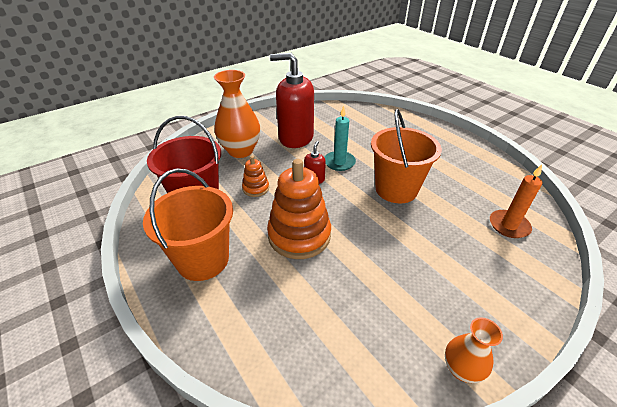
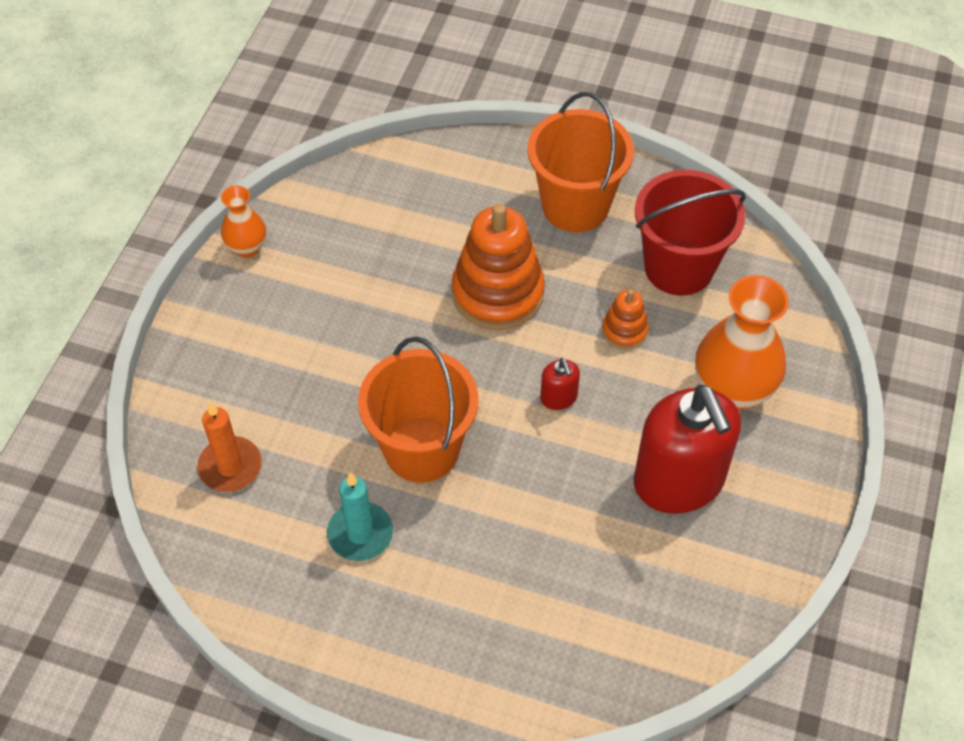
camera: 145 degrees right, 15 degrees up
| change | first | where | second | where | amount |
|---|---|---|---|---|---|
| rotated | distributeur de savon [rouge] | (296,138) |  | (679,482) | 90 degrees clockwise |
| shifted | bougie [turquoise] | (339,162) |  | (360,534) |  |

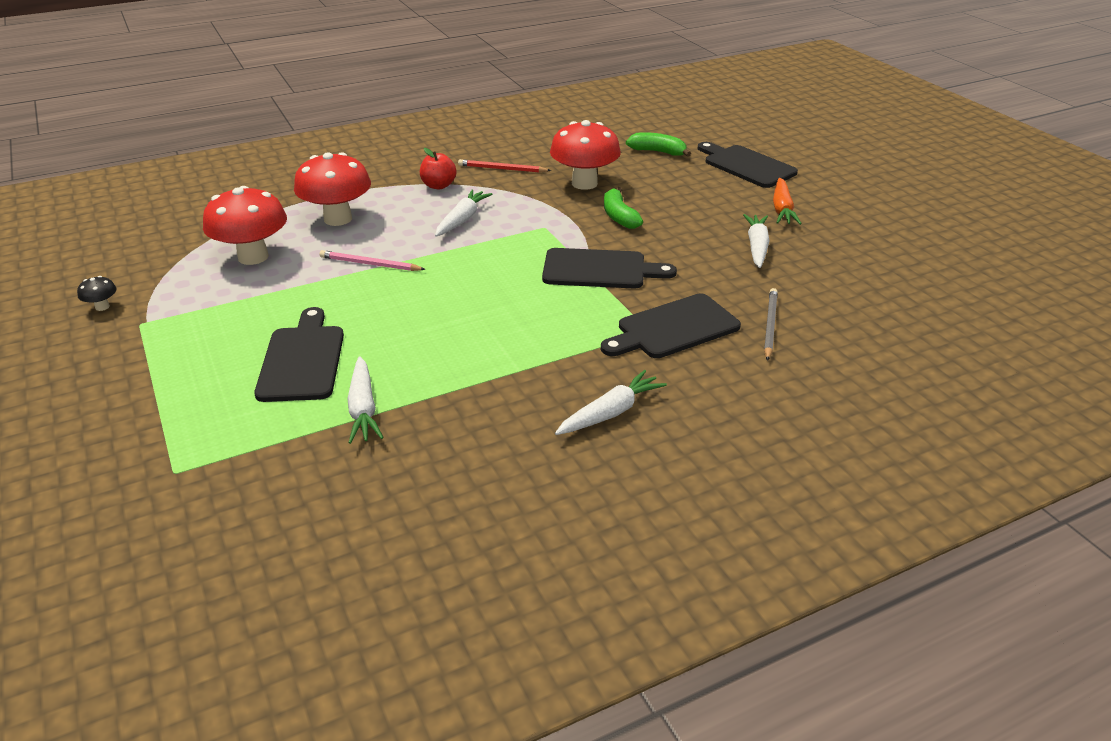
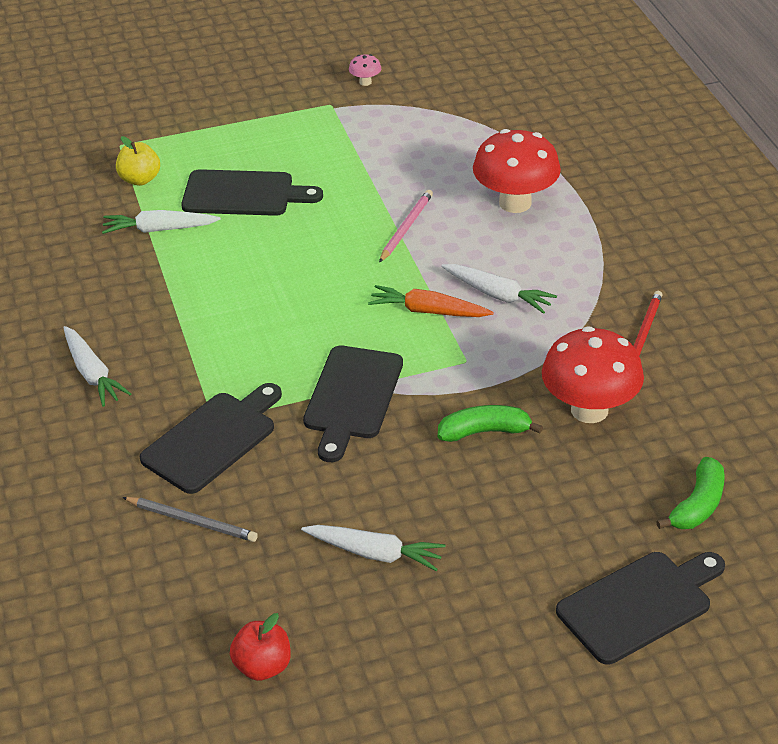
camera: 100 degrees right, 5 degrees up
| change | first | where | second | where | amount |
|---|---|---|---|---|---|
| shifted | pomme [rouge] | (438,186) |  | (262,666) |  |
| shifted | carotte [orange] | (782,209) |  | (428,311) |  |
| gone | champignon [rouge] | (253,257) |  |  |  |
| repainted | champignon [noir] | (102,307) | champignon [rose] | (365,82) |  |
| rotated | planche à découper [noir] | (673,328) |  | (213,439) | 60 degrees clockwise |
| new |  |  | pomme [jaune] | (140,179) |  |

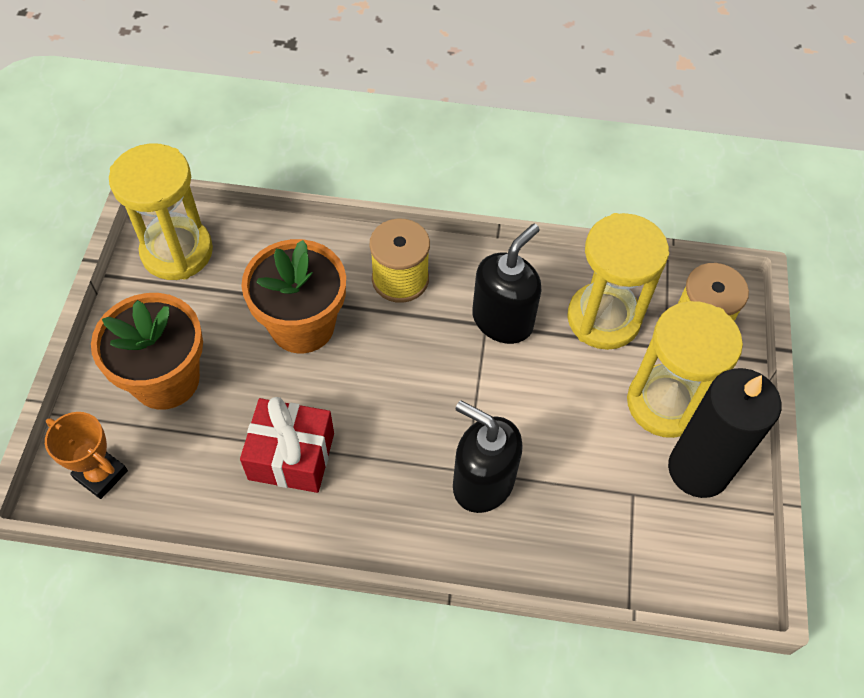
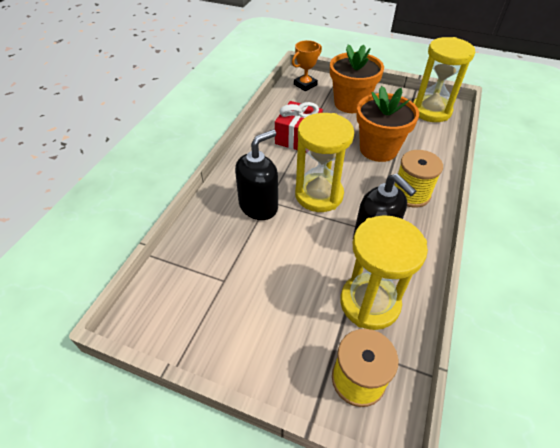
camera: 105 degrees right, 10 degrees down
| change | first | where | second | where | amount |
|---|---|---|---|---|---|
| shifted | sablier [jaune] | (665,403) |  | (319,195) |  |
| gone | bougie [noir] | (698,469) |  |  |  |

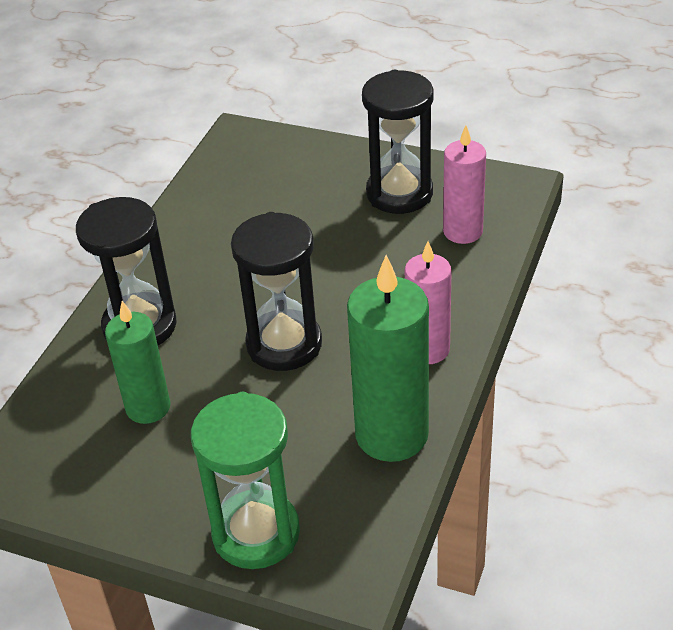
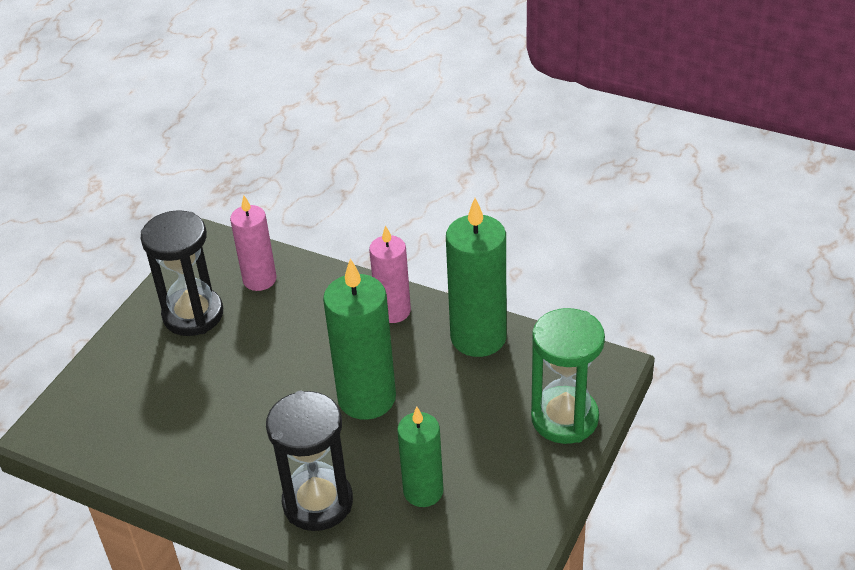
camera: 85 degrees left, 0 degrees up
| change | first | where | second | where | amount |
|---|---|---|---|---|---|
| swapped | sablier [noir] | (284,344) | bougie [vert] | (367,398) |  |

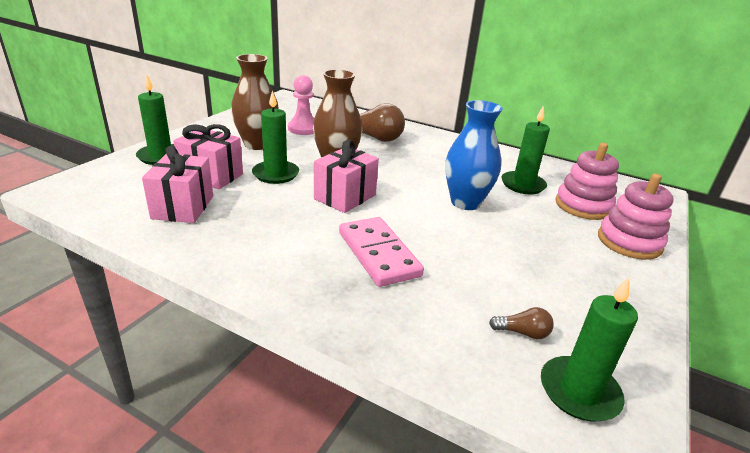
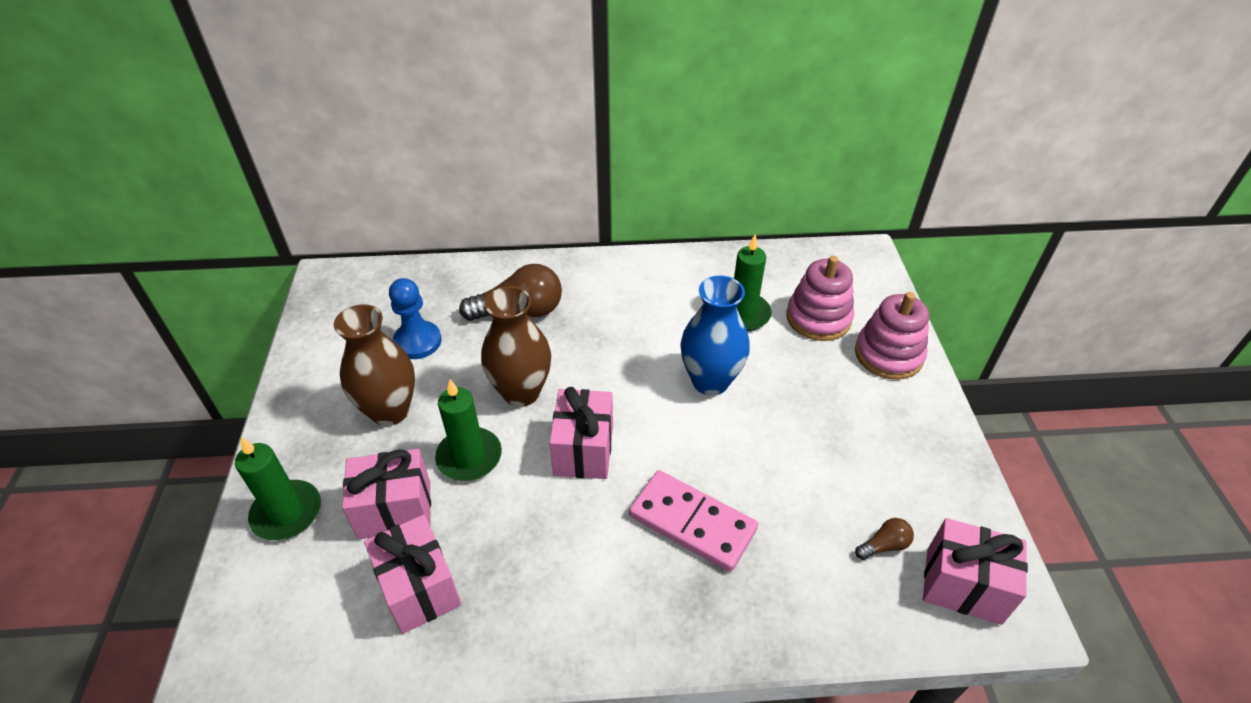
camera: 30 degrees left, 15 degrees up
| change | first | where | second | where | amount |
|---|---|---|---|---|---|
| repainted | pion [rose] | (303,129) | pion [bleu] | (417,342) |  |
| swapped | bougie [vert] | (579,392) | cadeau [rose] | (963,585) |  |

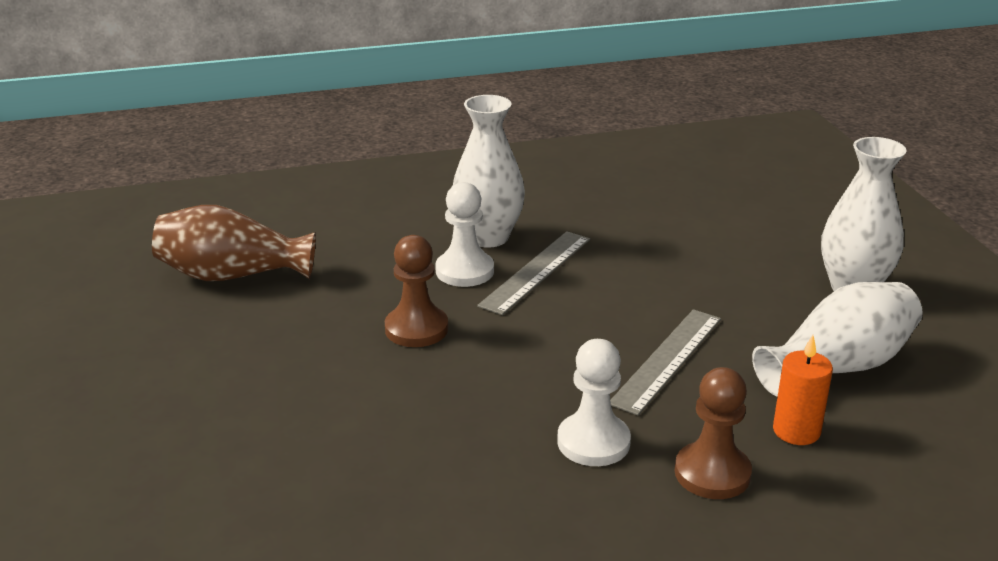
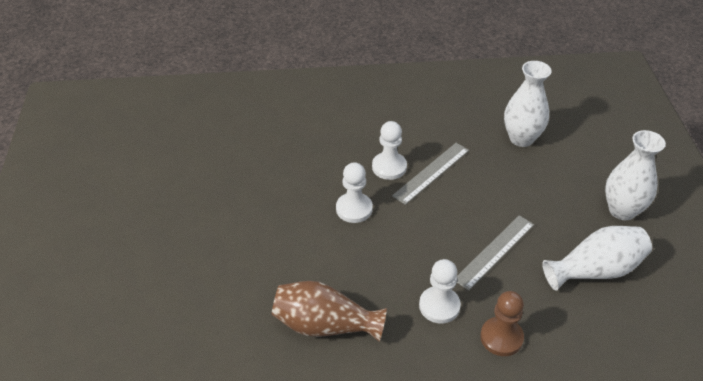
camera: 10 degrees right, 15 degrees up
| change | first | where | second | where | amount |
|---|---|---|---|---|---|
| shifted | vase [blanc] | (488,237) |  | (521,138) |  |
| shifted | vase [marron] | (233,275) |  | (325,325) |  |
| repainted | pion [marron] | (416,329) | pion [blanc] | (354,209) |  |
| gone | bougie [orange] | (796,431) |  |  |  |

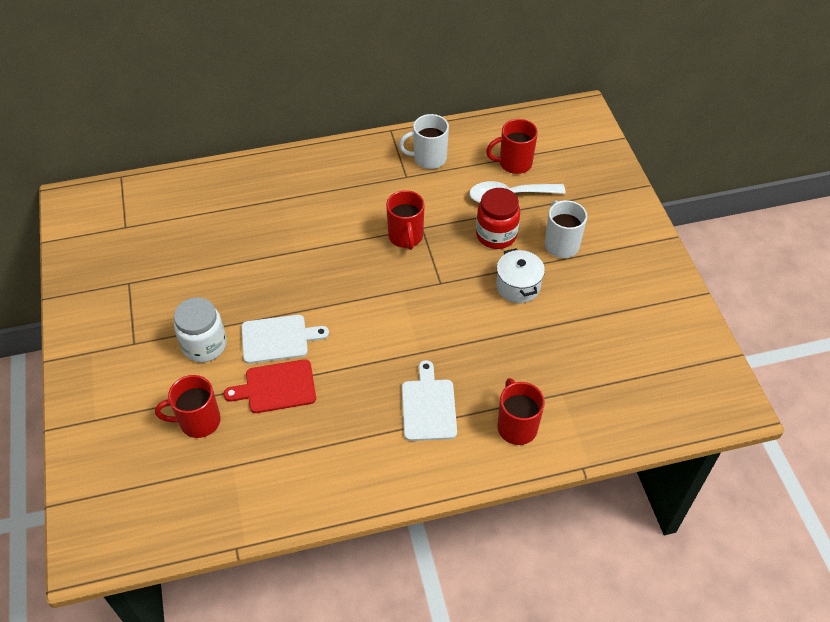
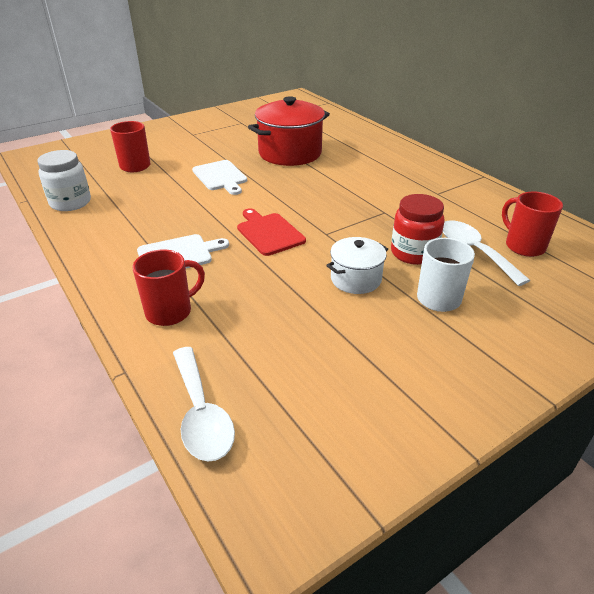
camera: 70 degrees right, 15 degrees down
| change | first | where | second | where | amount |
|---|---|---|---|---|---|
| gone | tasse [blanc] | (428,158) |  |  |  |
| gone | tasse [rouge] | (406,237) |  |  |  |
| shifted | bocal [blanc] | (204,345) |  | (70,202) |  |
| shifted | planche à découper [rouge] | (276,387) |  | (269,233) |  |
| new |  |  | marmite [rouge] | (290,153) |  |
| new |  |  | cuillère [blanc] | (201,414) |  |

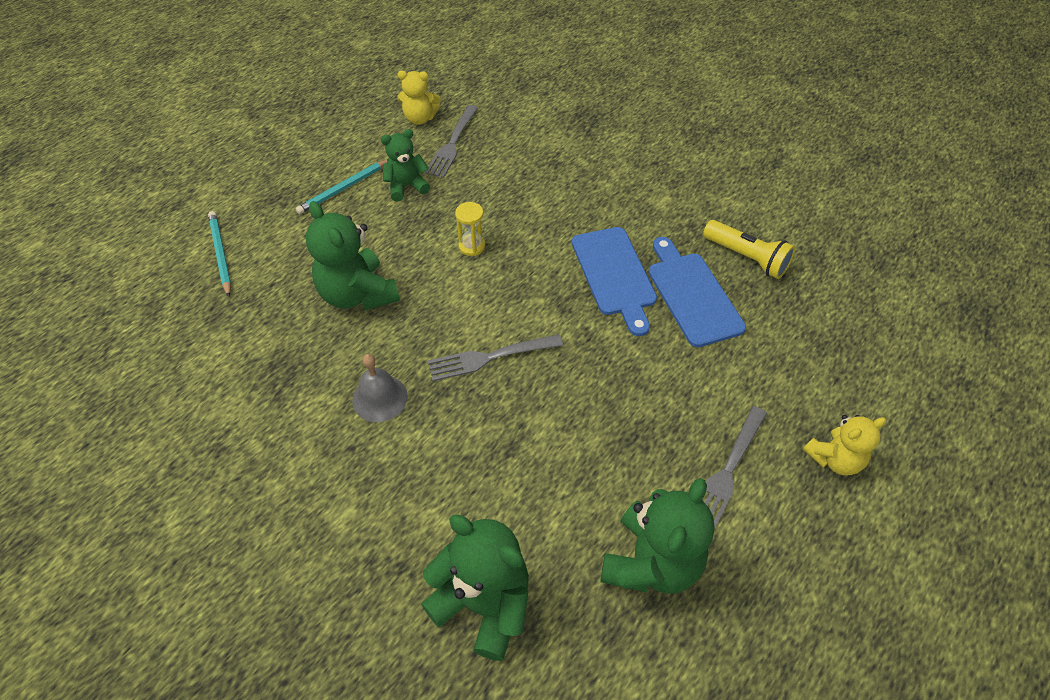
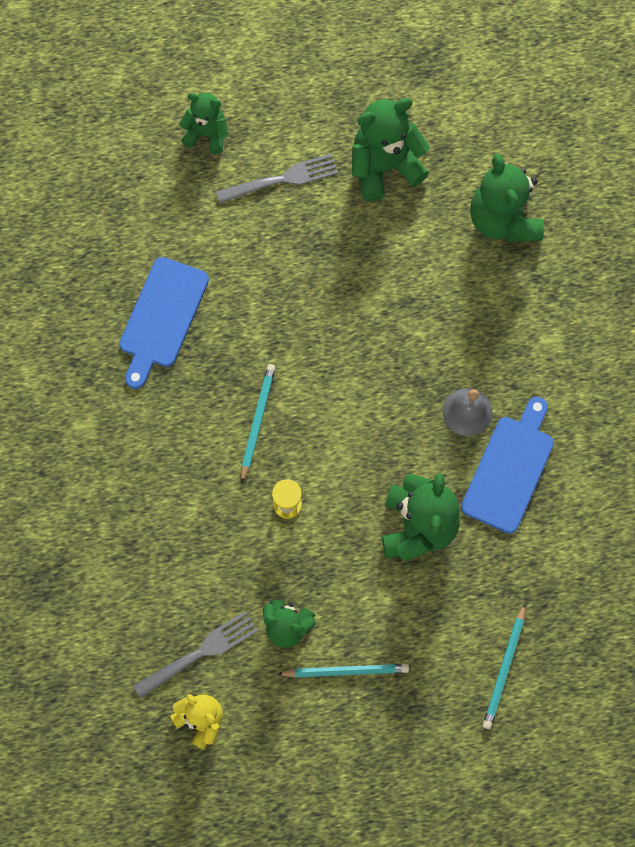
camera: 140 degrees left, 20 degrees up
| change | first | where | second | where | amount |
|---|---|---|---|---|---|
| gone | lampe de poche [jaune] | (747,258) |  |  |  |
| shifted | planche à découper [bleu] | (614,275) |  | (510,469) |  |
| gone | fourchette [gris] | (490,357) |  |  |  |
| repainted | ours en peluche [jaune] | (834,459) | ours en peluche [vert] | (207,134) |  |
| new |  |  | crayon [turquoise] | (257,421) |  |

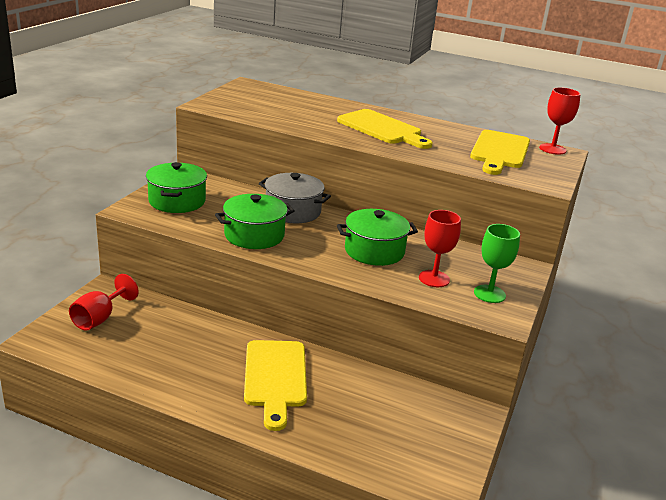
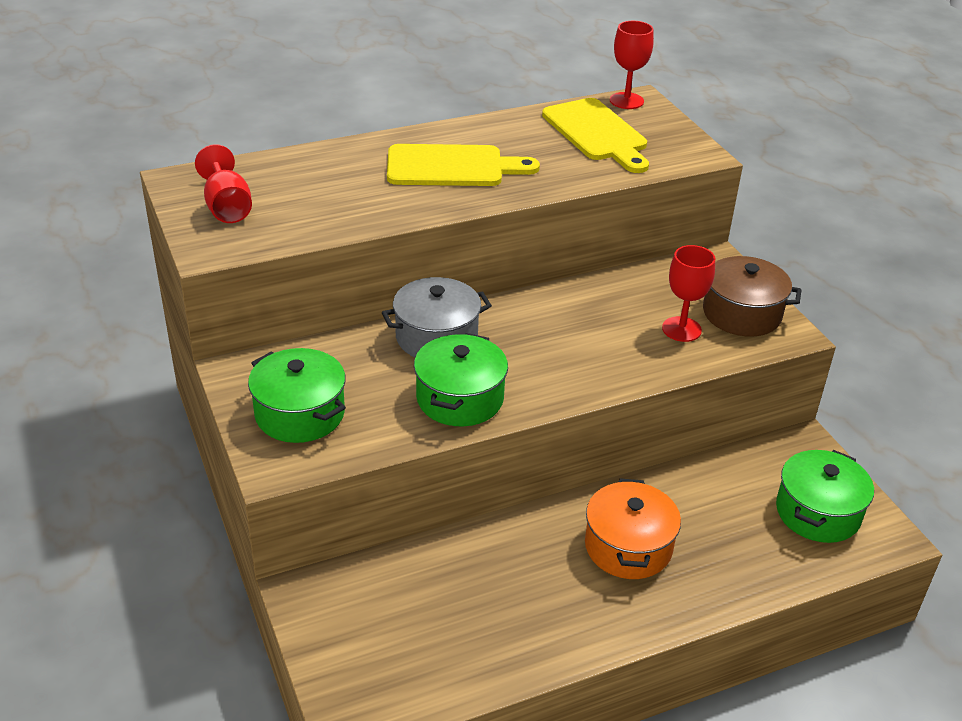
camera: 45 degrees left, 10 degrees up
| change | first | where | second | where | amount |
|---|---|---|---|---|---|
| shifted | marmite [vert] | (374,251) |  | (818,512) |  |
| swapped | verre à pied [vert] | (489,294) | marmite [marron] | (741,313) |  |
| shifted | verre à pied [rouge] | (99,318) |  | (227,207) |  |
| swapped | planche à découper [jaune] | (275,377) | marmite [orange] | (628,547) |  |

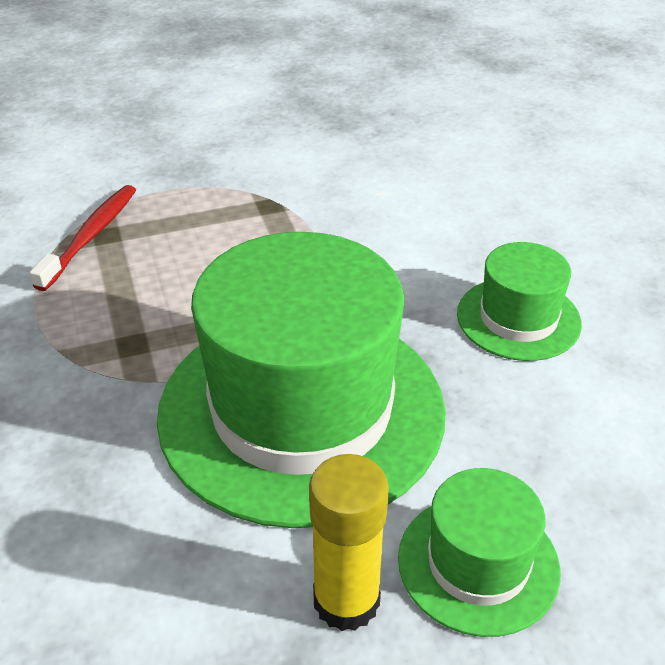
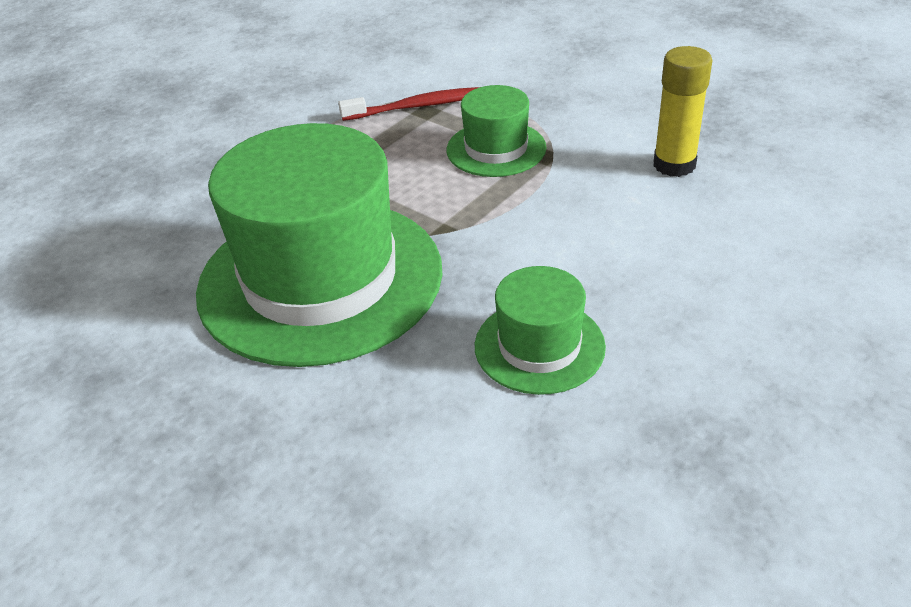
camera: 60 degrees right, 0 degrees up
| change | first | where | second | where | amount |
|---|---|---|---|---|---|
| shifted | bâton de colle [jaune] | (346,601) |  | (674,165) |  |
| shifted | chapeau [vert] | (478,563) |  | (496,149) |  |

